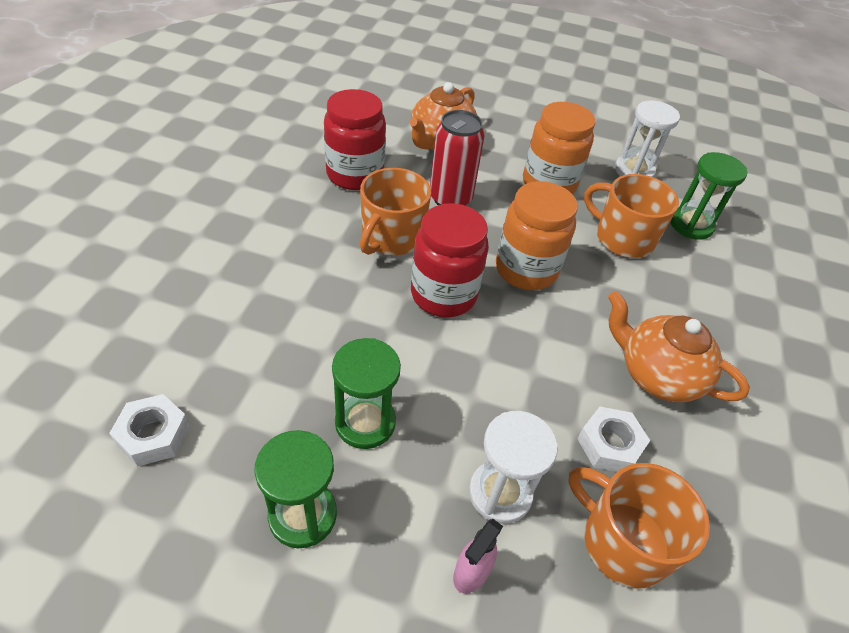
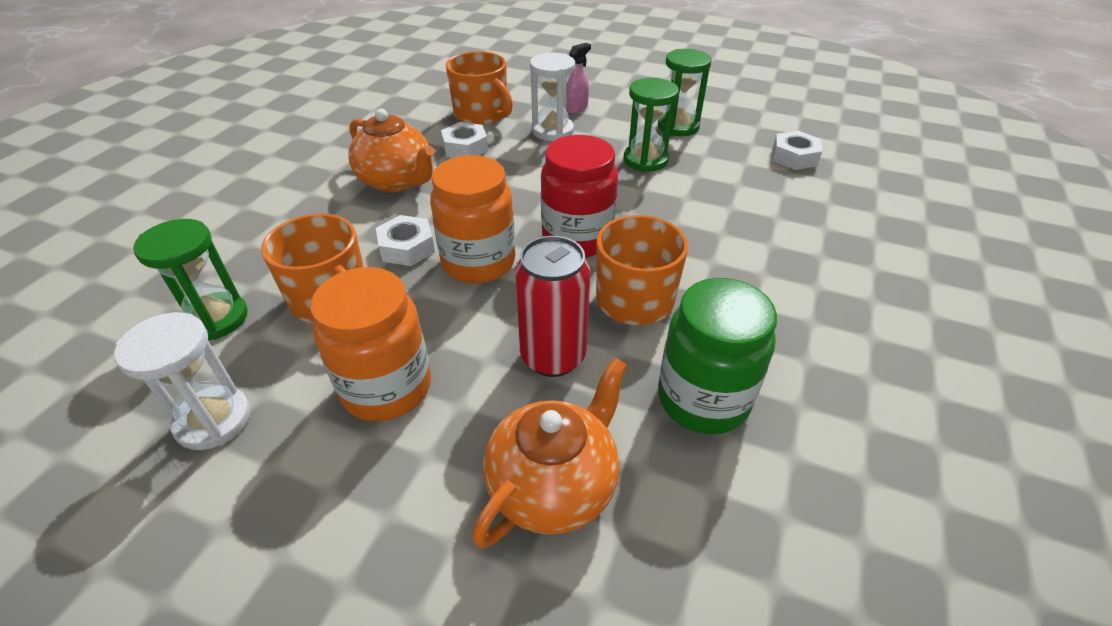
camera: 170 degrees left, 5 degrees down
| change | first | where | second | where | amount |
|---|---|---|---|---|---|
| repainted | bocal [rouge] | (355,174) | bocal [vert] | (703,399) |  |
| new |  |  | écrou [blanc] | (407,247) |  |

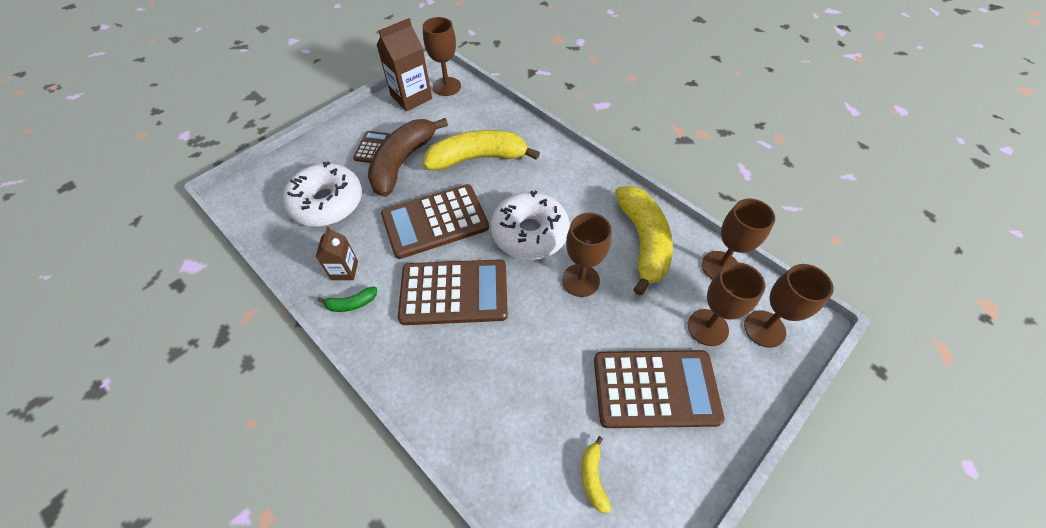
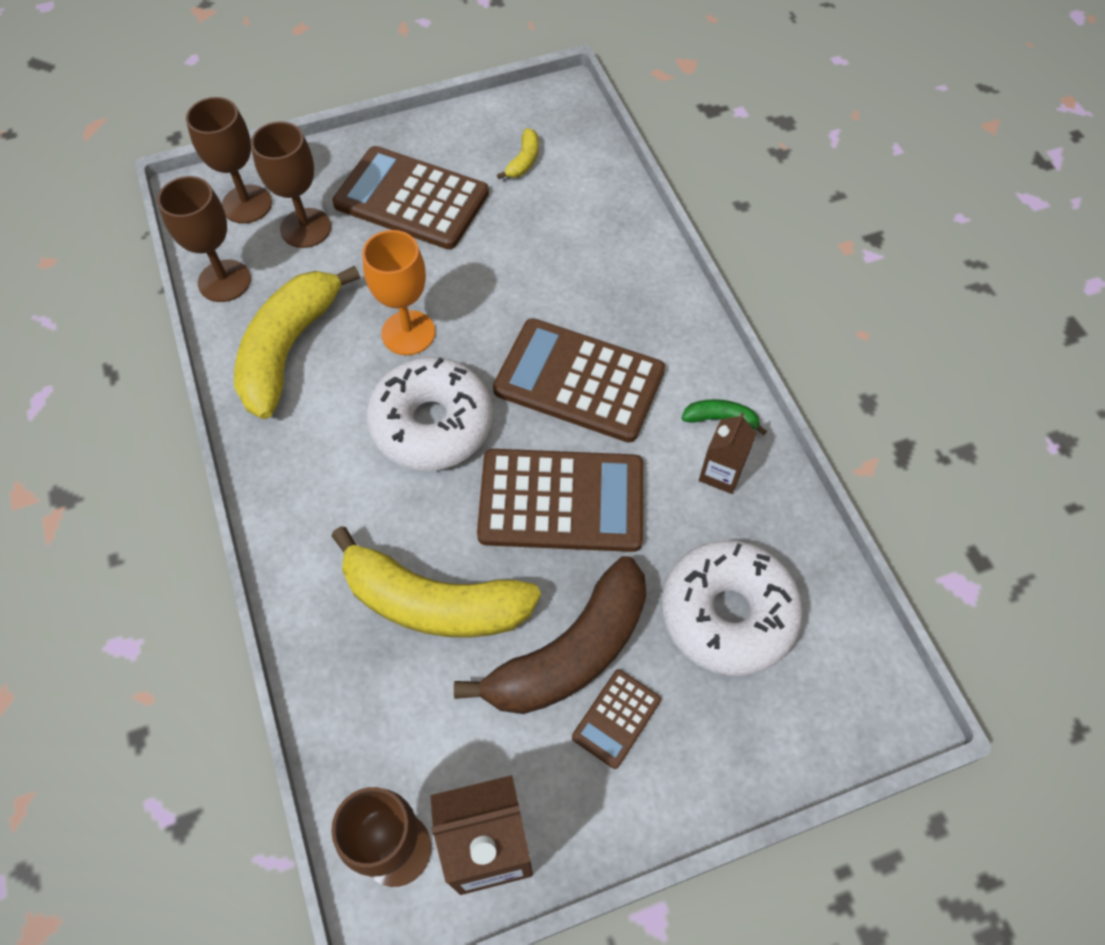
camera: 155 degrees left, 5 degrees up
| change | first | where | second | where | amount |
|---|---|---|---|---|---|
| repainted | verre à pied [marron] | (580,280) | verre à pied [orange] | (408,333) |  |

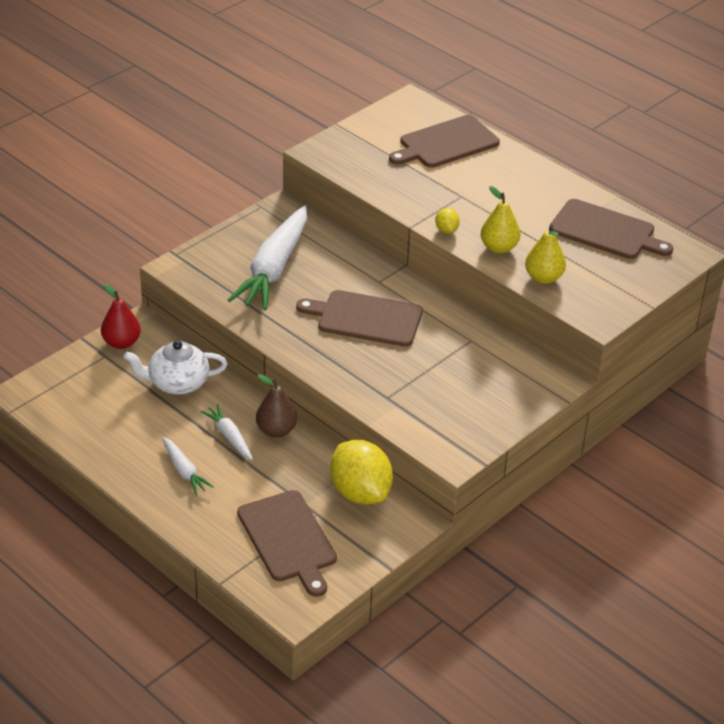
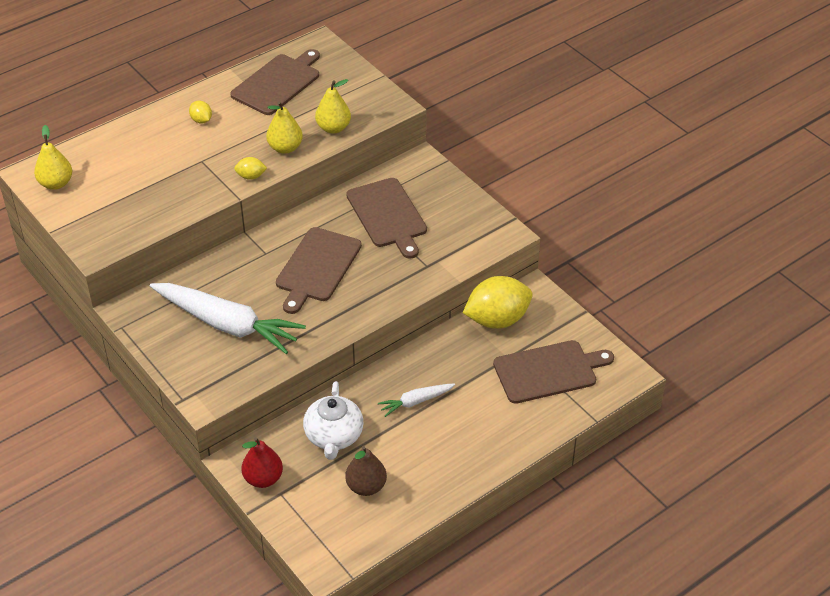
camera: 80 degrees left, 5 degrees up
| change | first | where | second | where | amount |
|---|---|---|---|---|---|
| shifted | planche à découper [marron] | (446,143) |  | (388,215) |  |
| shifted | poire [marron] | (276,430) |  | (366,486) |  |
| gone | carotte [blanc] | (184,471) |  |  |  |
| new |  |  | citron [jaune] | (201,120) |  |
| new |  |  | poire [jaune] | (56,183) |  |

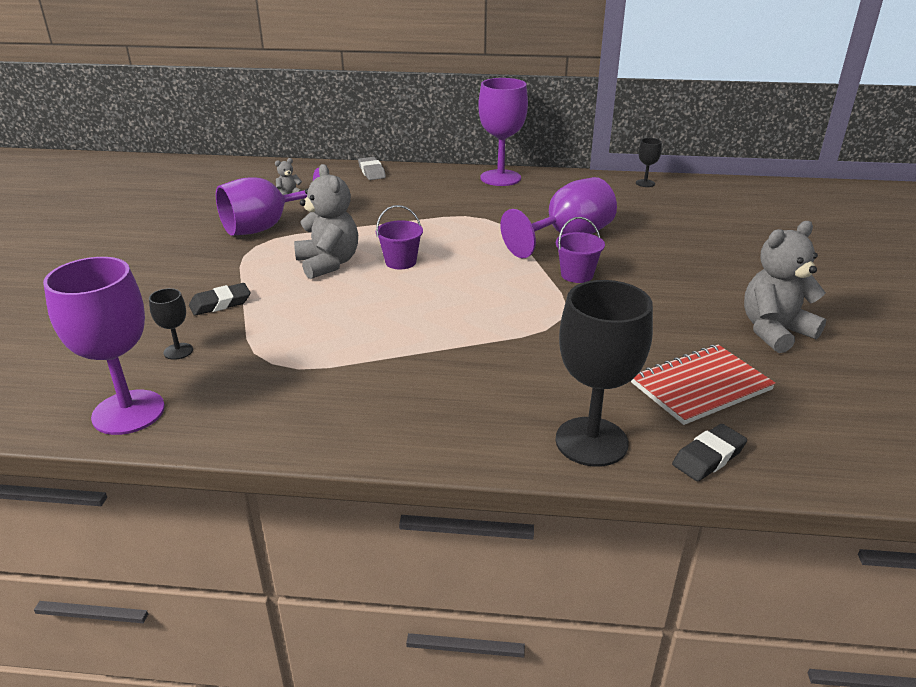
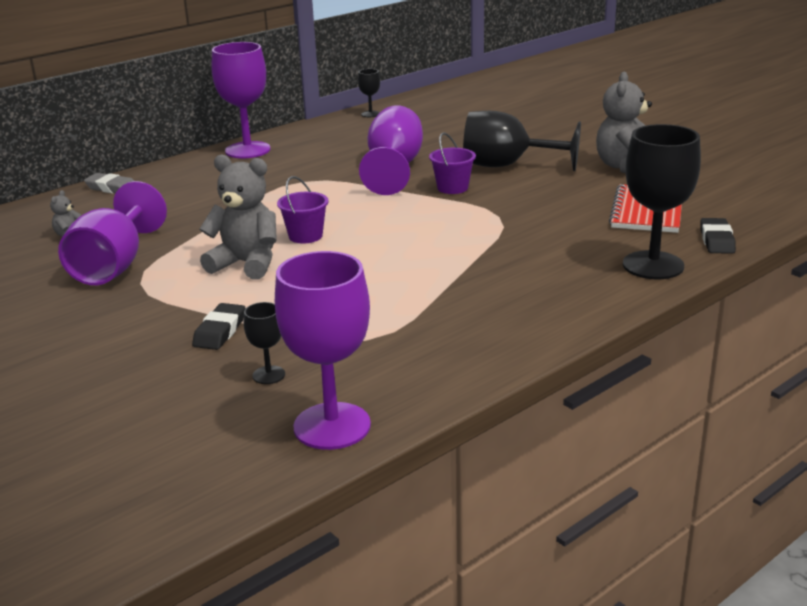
camera: 45 degrees left, 5 degrees down
| change | first | where | second | where | amount |
|---|---|---|---|---|---|
| new |  |  | verre à pied [noir] | (507,166) |  |

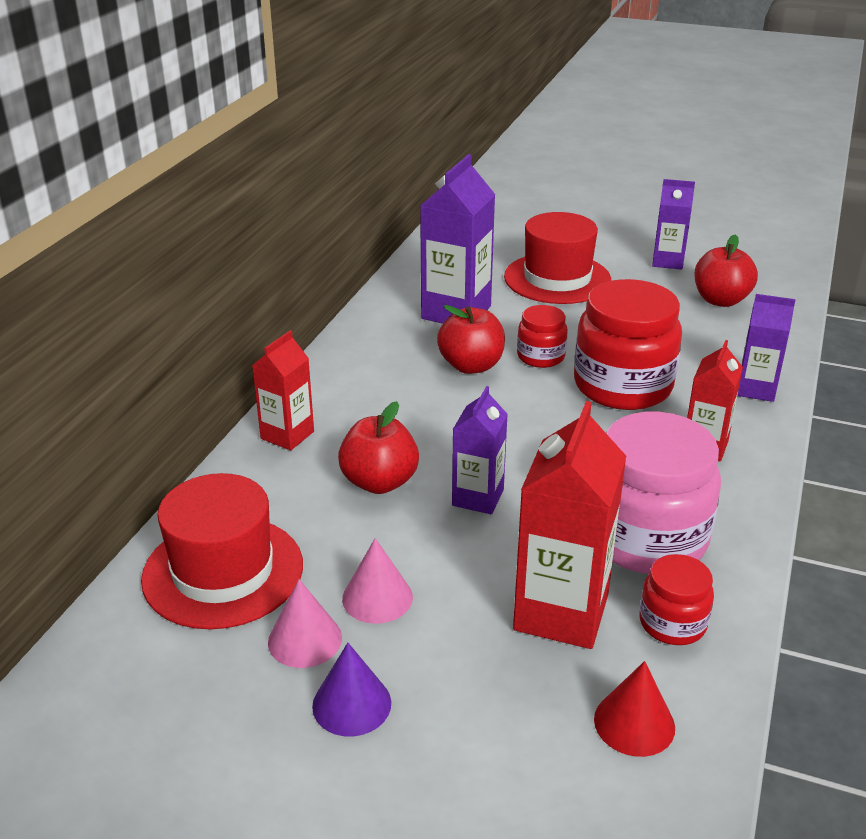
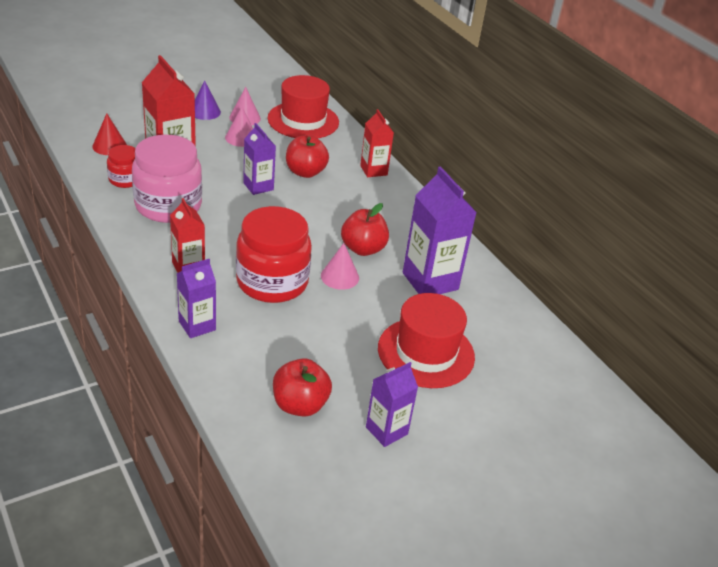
camera: 125 degrees right, 5 degrees up
| change | first | where | second | where | amount |
|---|---|---|---|---|---|
| swapped | bocal [rouge] | (541,356) | cône [rose] | (340,277) |  |

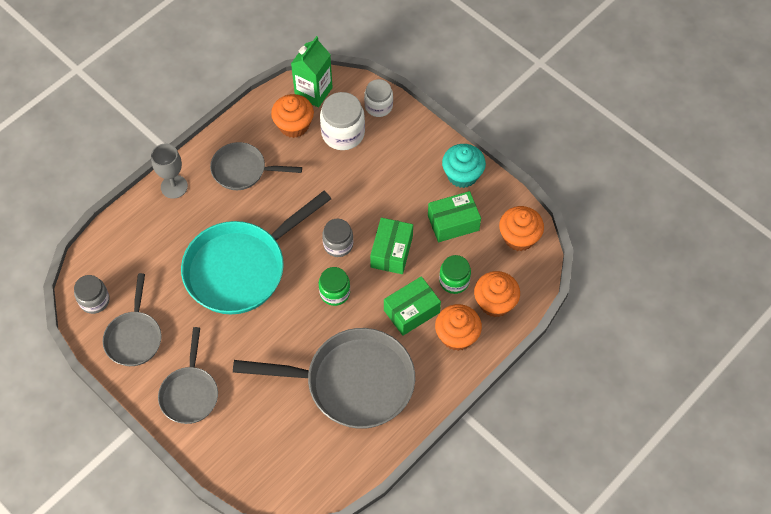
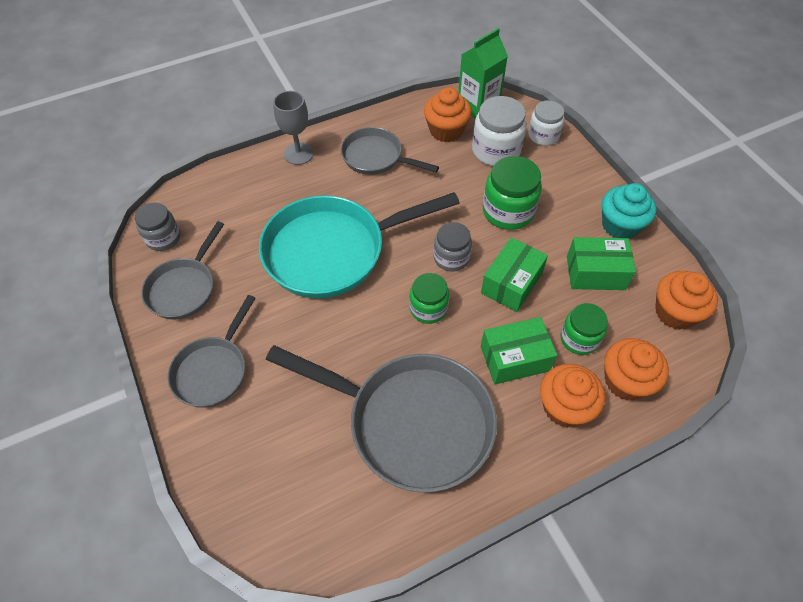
camera: 20 degrees right, 5 degrees down
| change | first | where | second | where | amount |
|---|---|---|---|---|---|
| new |  |  | bocal [vert] | (508,211) |  |

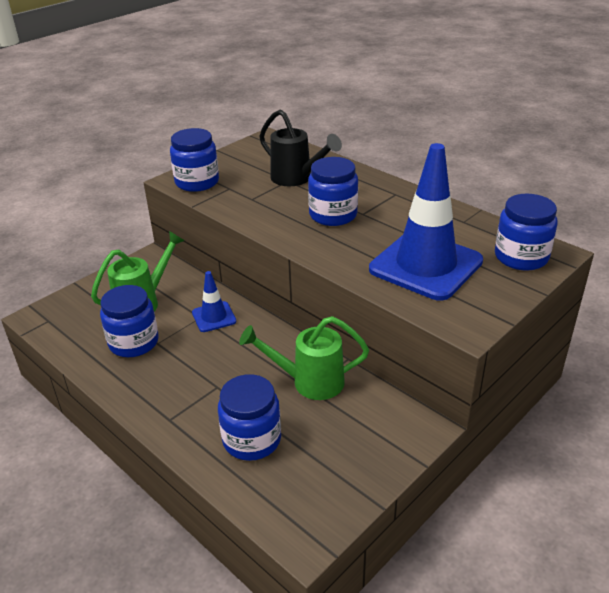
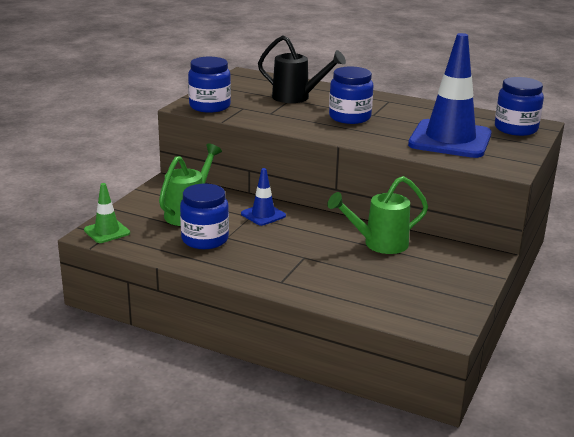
camera: 20 degrees left, 10 degrees down
| change | first | where | second | where | amount |
|---|---|---|---|---|---|
| gone | bocal [bleu] | (252,439) |  |  |  |
| new |  |  | cône de chantier [vert] | (107,231) |  |

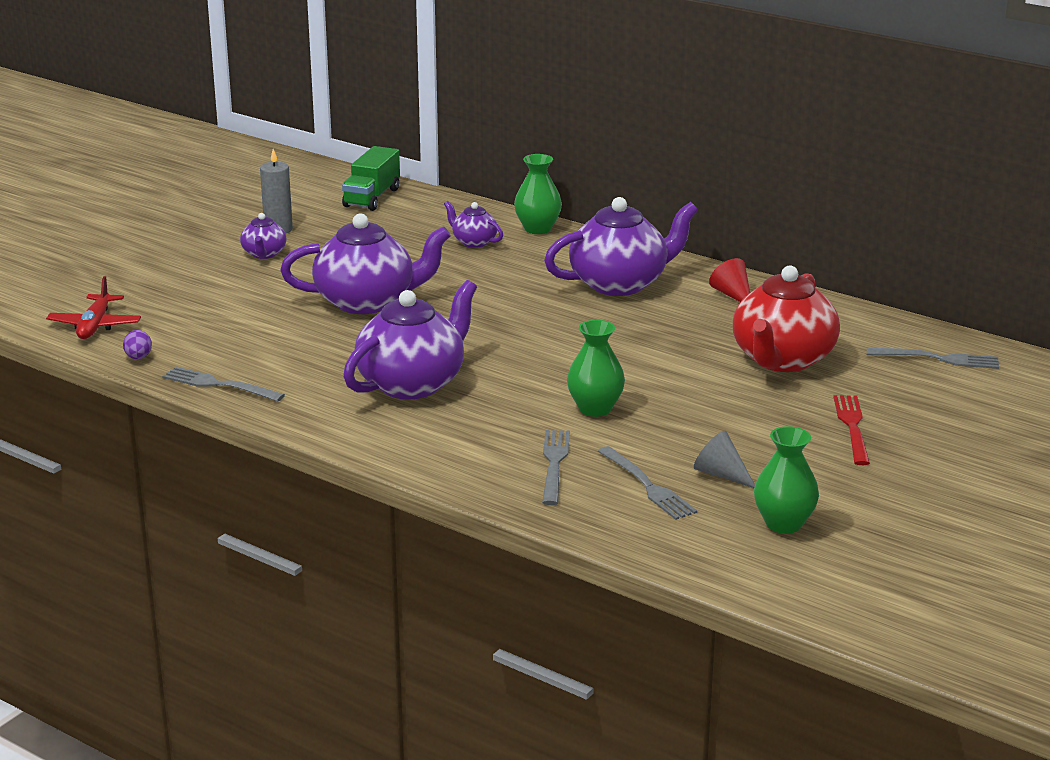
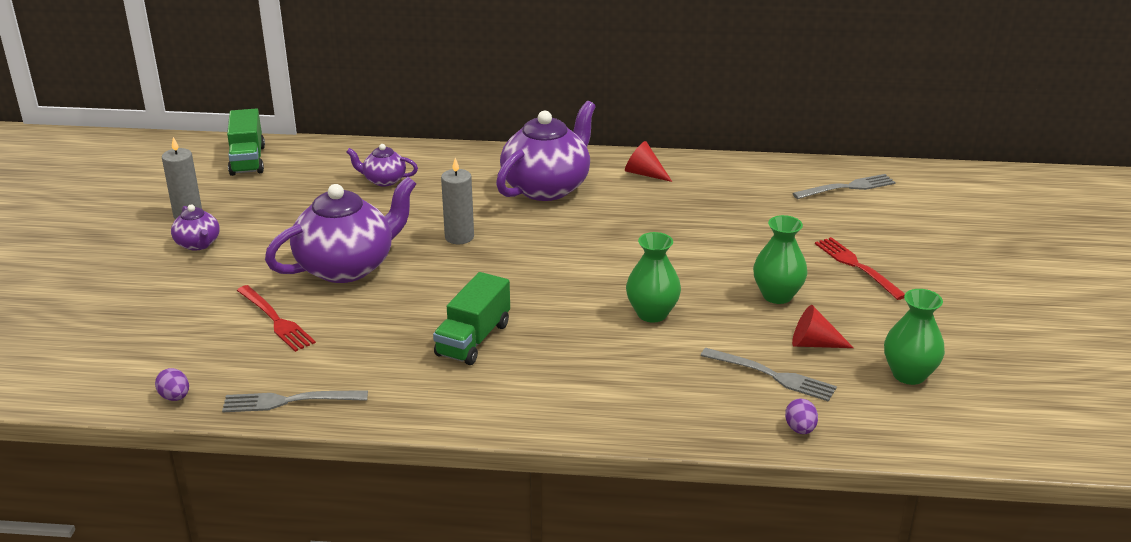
camera: 30 degrees left, 5 degrees up
| change | first | where | second | where | amount |
|---|---|---|---|---|---|
| shifted | vase [vert] | (537,229) |  | (777,295) |  |
| gone | théière [rouge] | (782,360) |  |  |  |
| gone | avion [rouge] | (95,325) |  |  |  |
| swapped | théière [violet] | (412,384) | camion [vert] | (473,339) |  |
| gone | fourchette [gris] | (554,463) |  |  |  |
| repainted | cône [gris] | (721,474) | cône [rouge] | (814,344) |  |
| new |  |  | bougie [gris] | (459,237) |  |
| new |  |  | fourchette [rouge] | (276,320) |  |
| new |  |  | œuf [violet] | (800,429) |  |

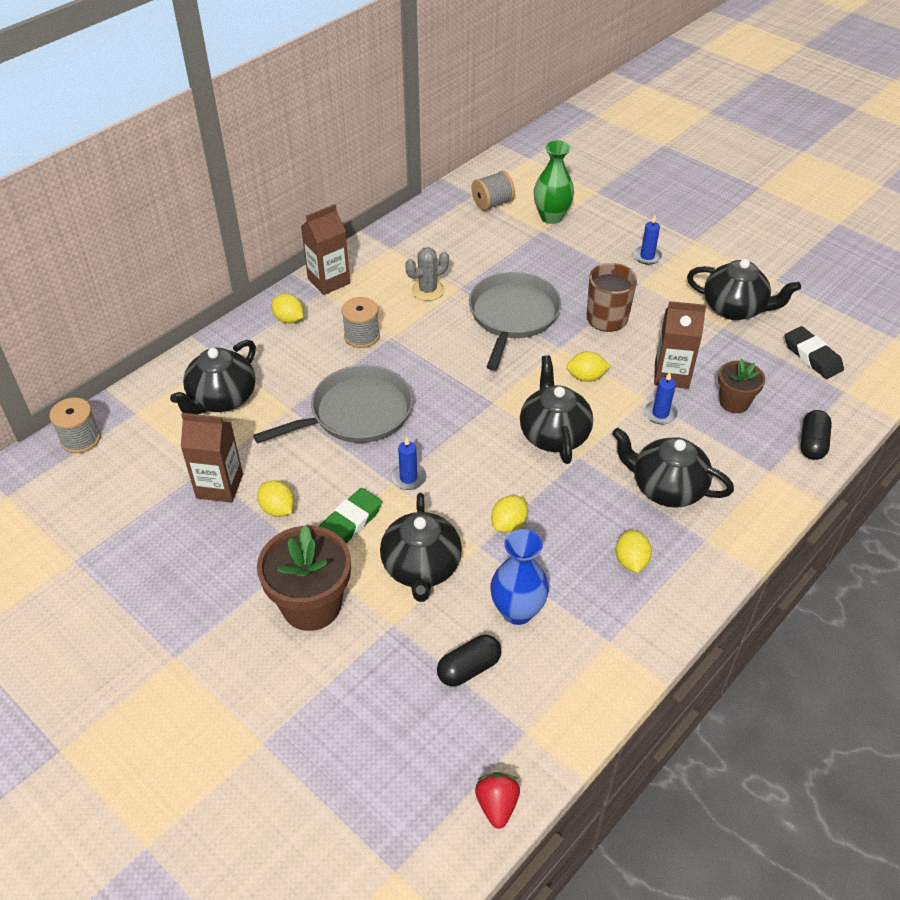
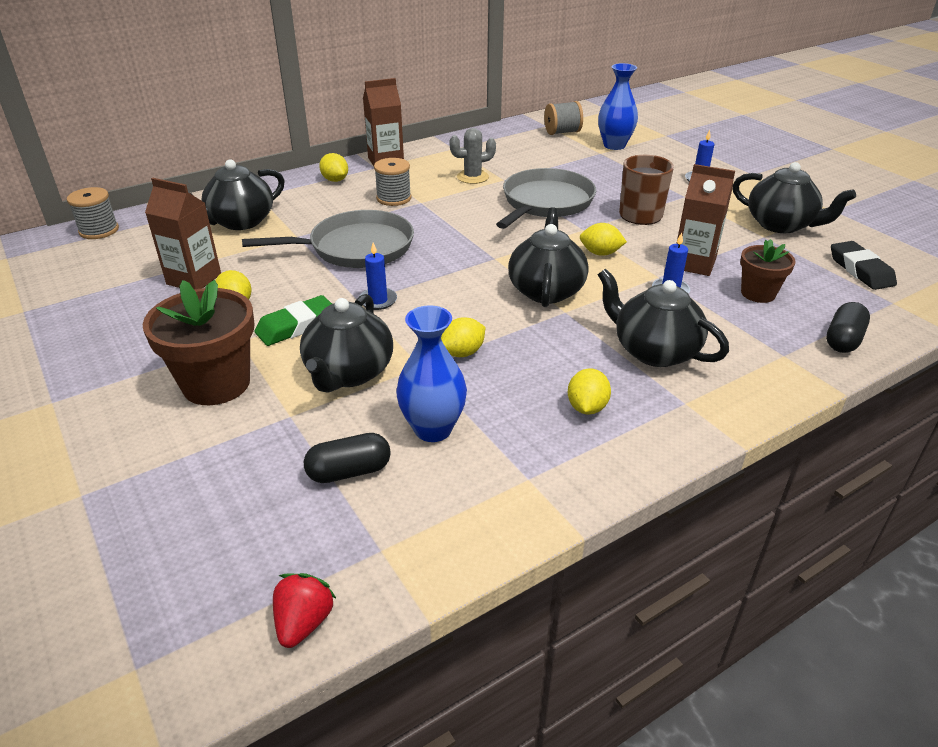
camera: 15 degrees right, 10 degrees down
| change | first | where | second | where | amount |
|---|---|---|---|---|---|
| repainted | vase [vert] | (551,217) | vase [bleu] | (614,145) |  |

